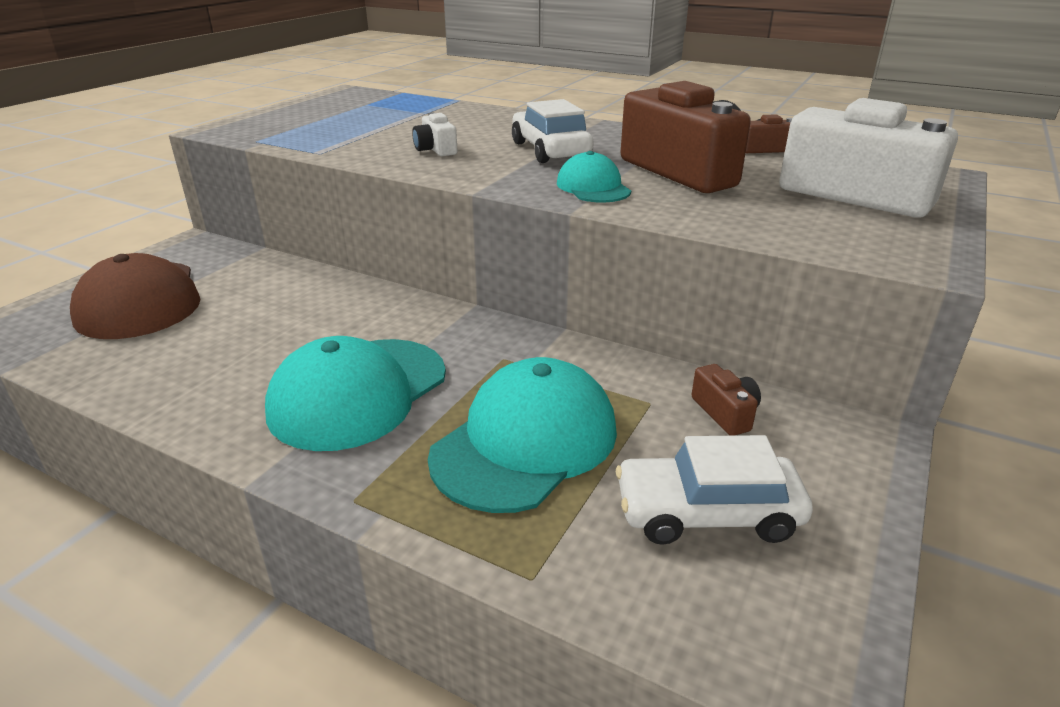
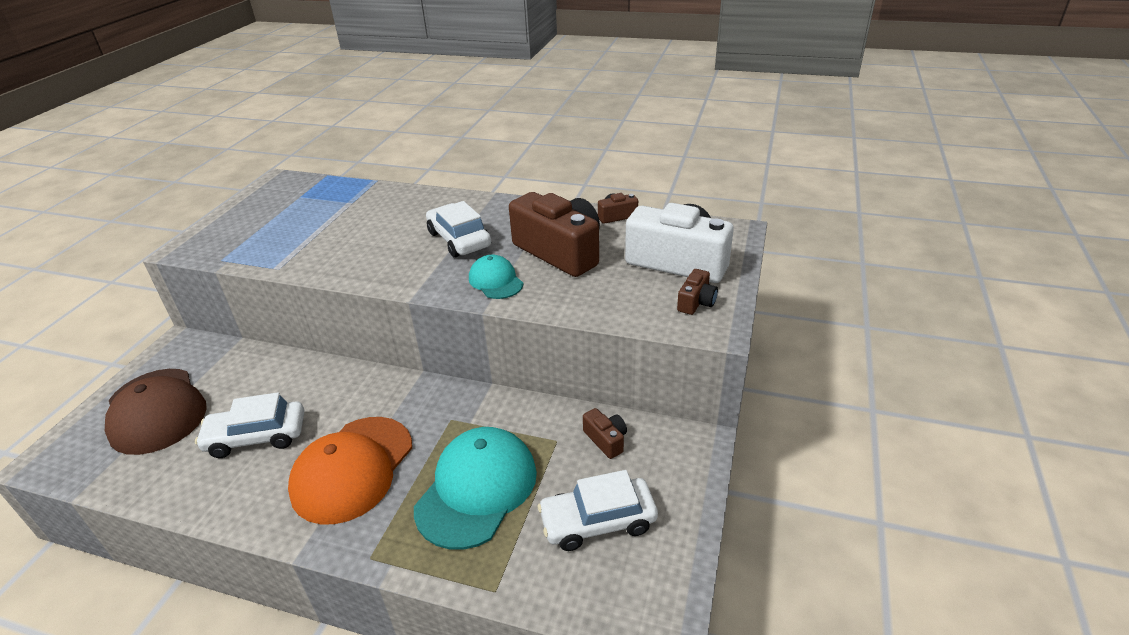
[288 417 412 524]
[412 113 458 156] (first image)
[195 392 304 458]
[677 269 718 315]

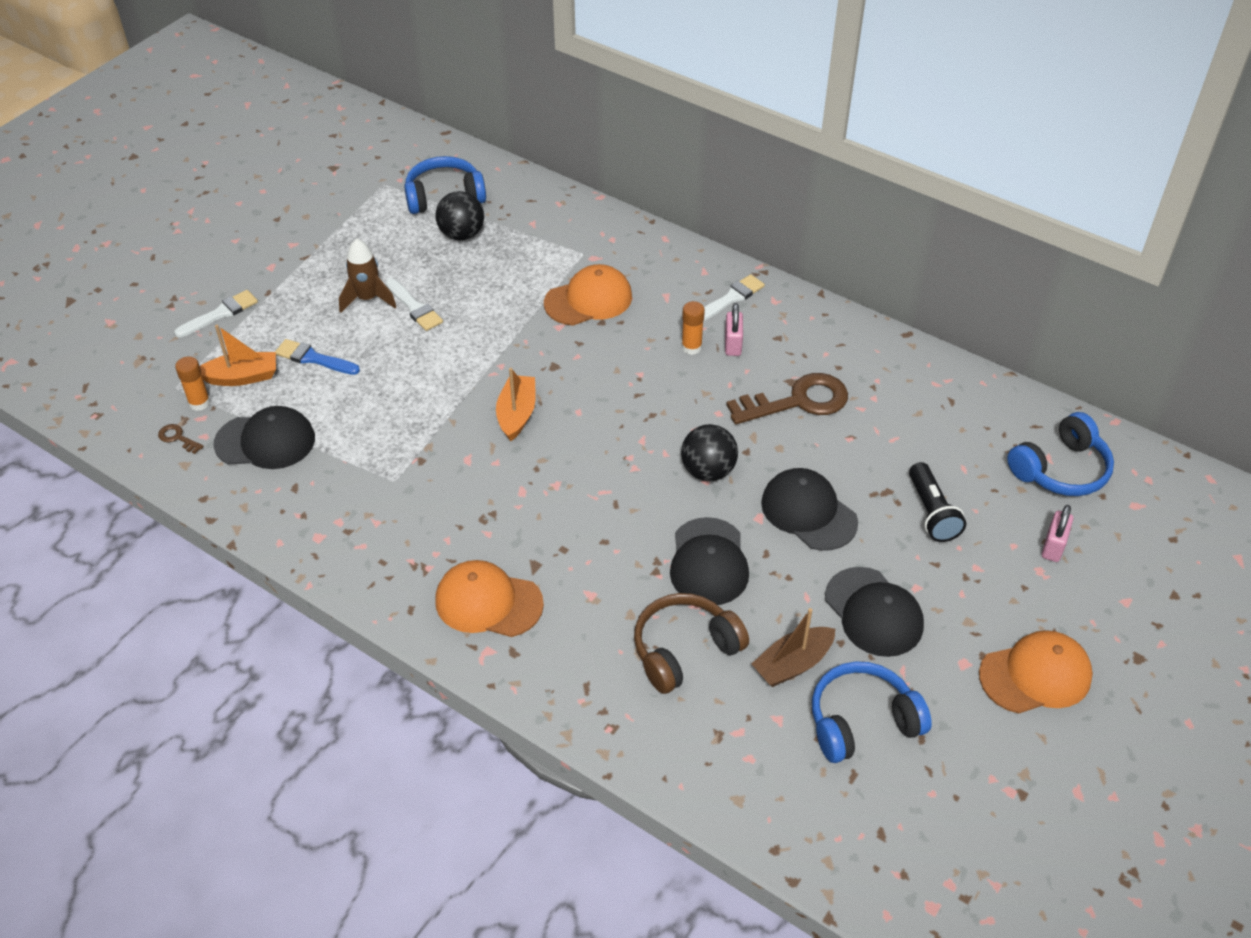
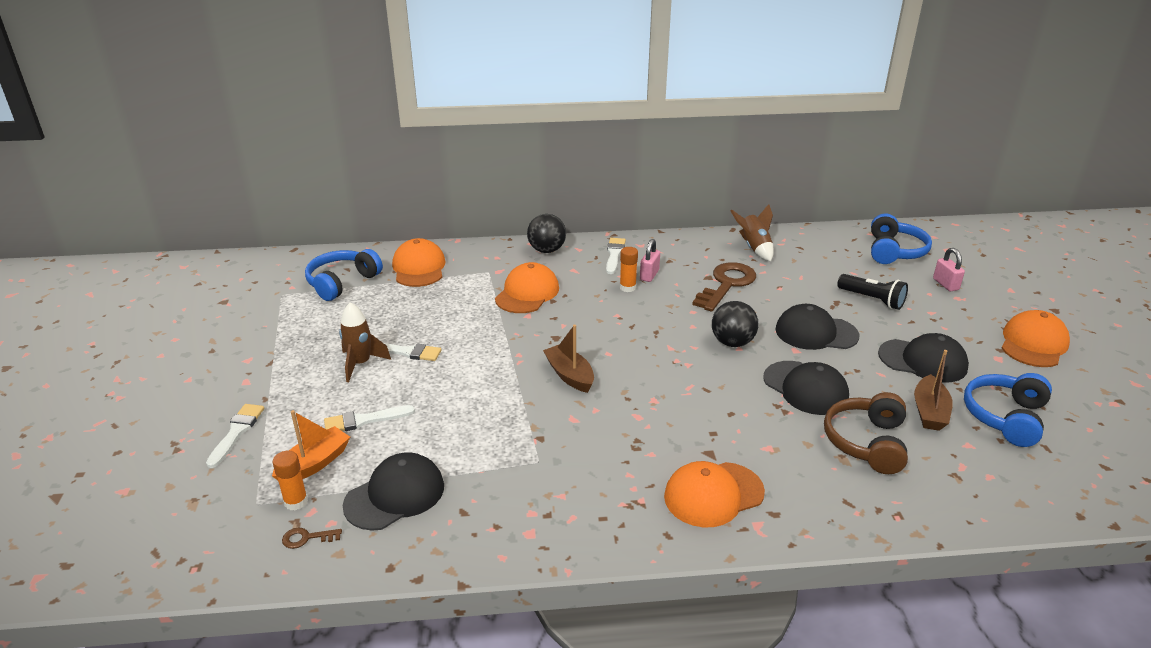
[324 405 415 431]
[527 214 566 253]
[543 325 594 393]
[640 239 660 282]
[392 238 446 287]
[731 204 774 262]

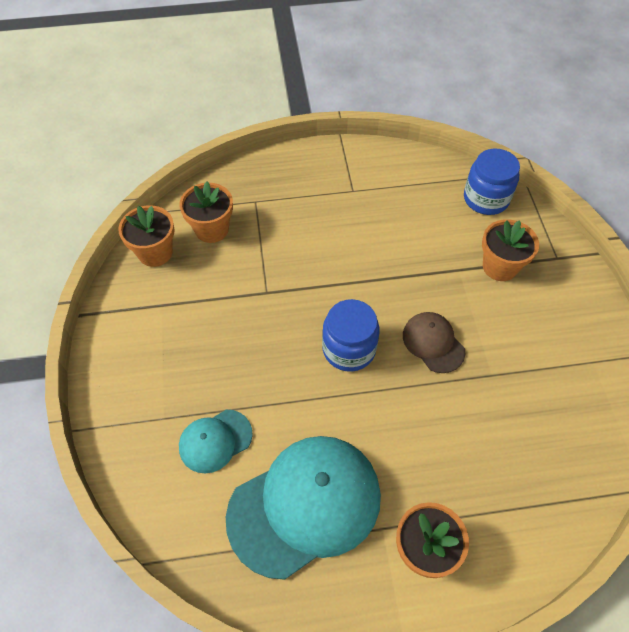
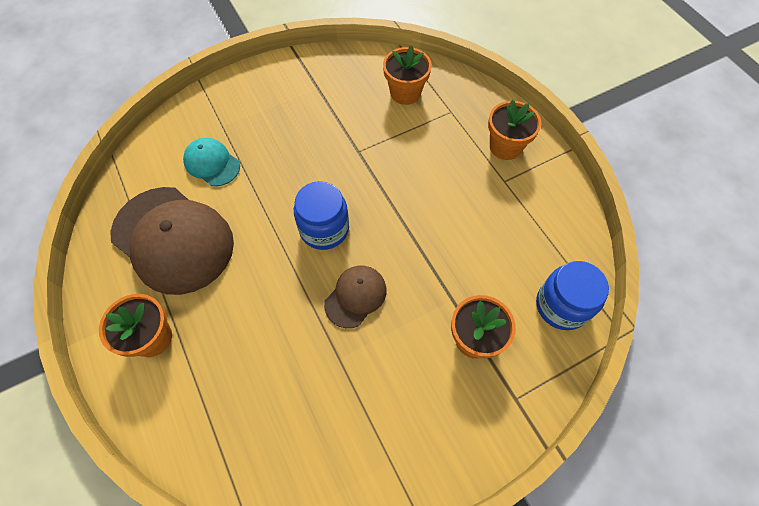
[488 100 541 160]
[110 187 234 295]

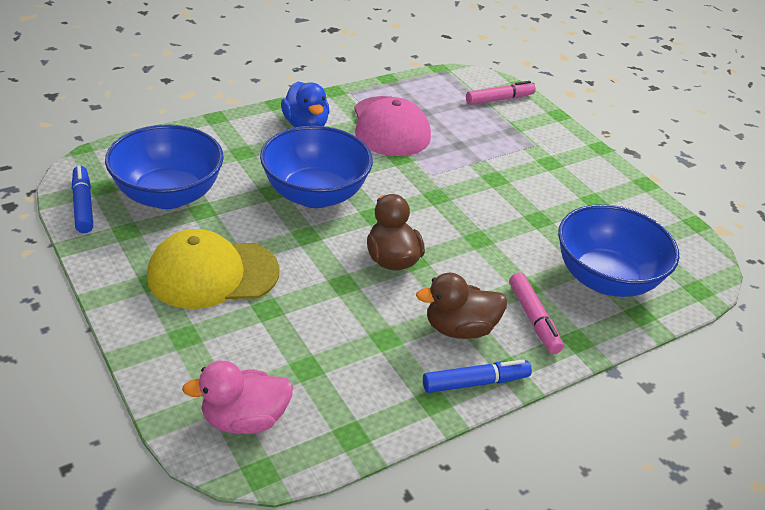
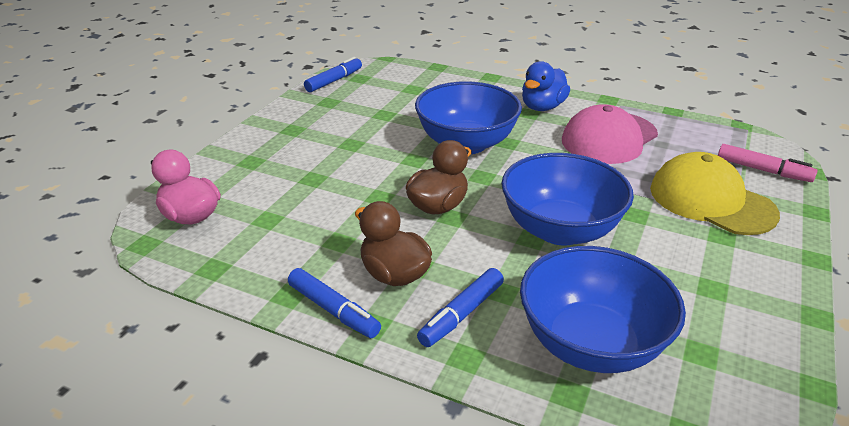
[501 153 634 245]
[650 152 780 235]
[417 268 504 347]

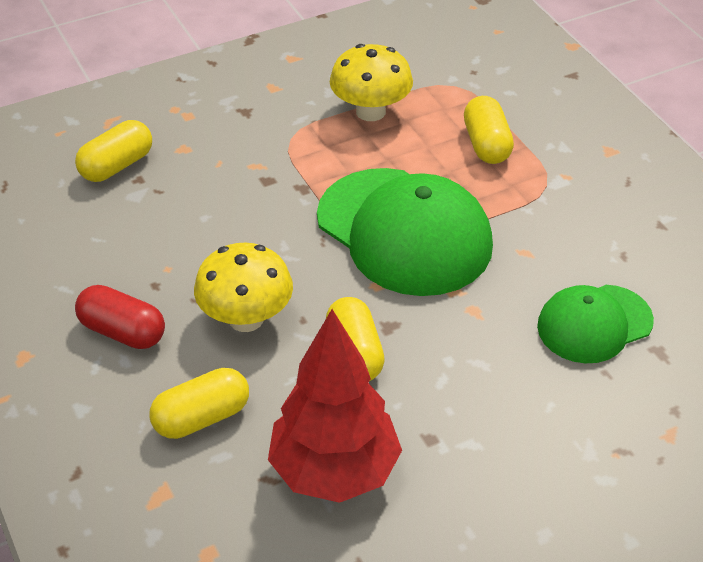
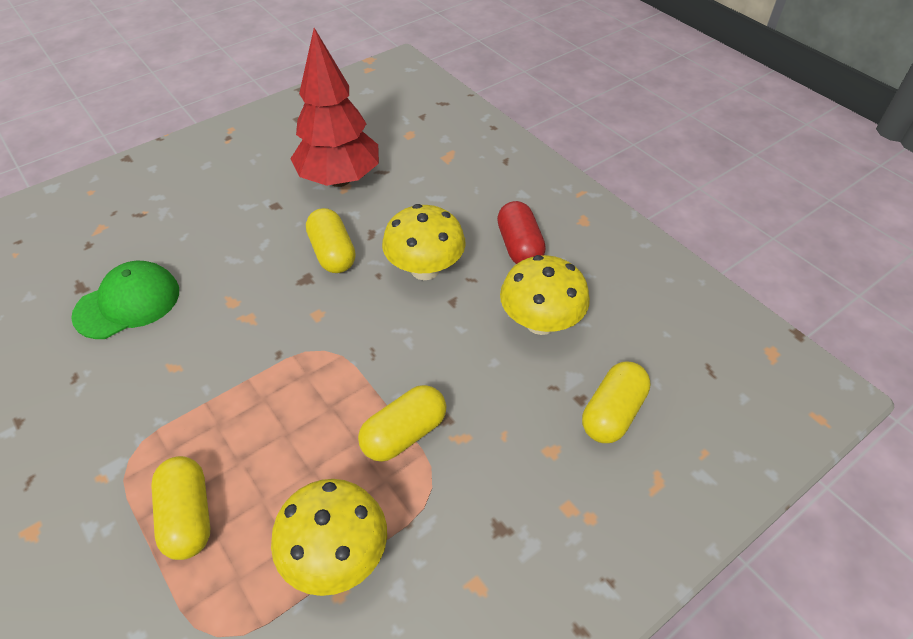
[497 201 546 264]
[358 385 446 462]
[317 168 493 296] (first image)
[500 255 590 335]

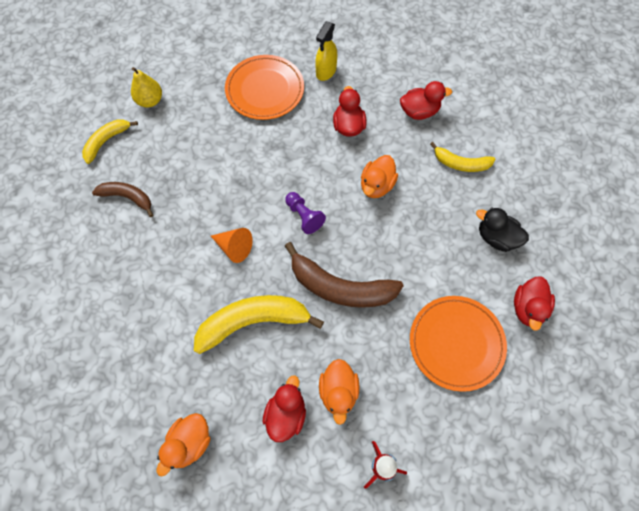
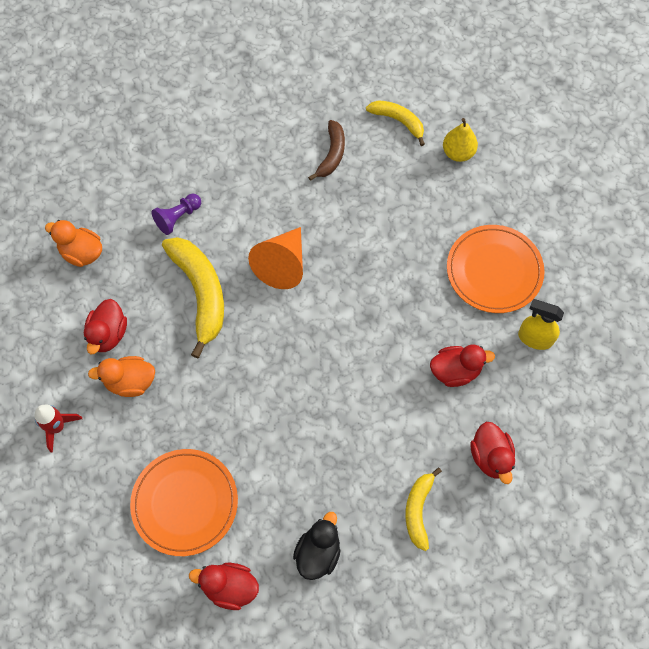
[248 227 303 289]
[84 299 127 354]
[151 194 201 235]
[285 242 404 308] (first image)
[361 155 398 198] (first image)

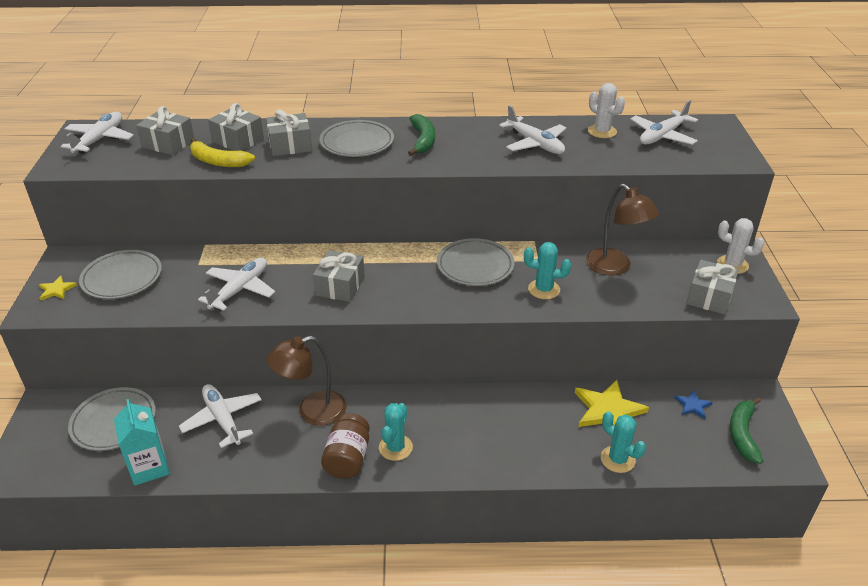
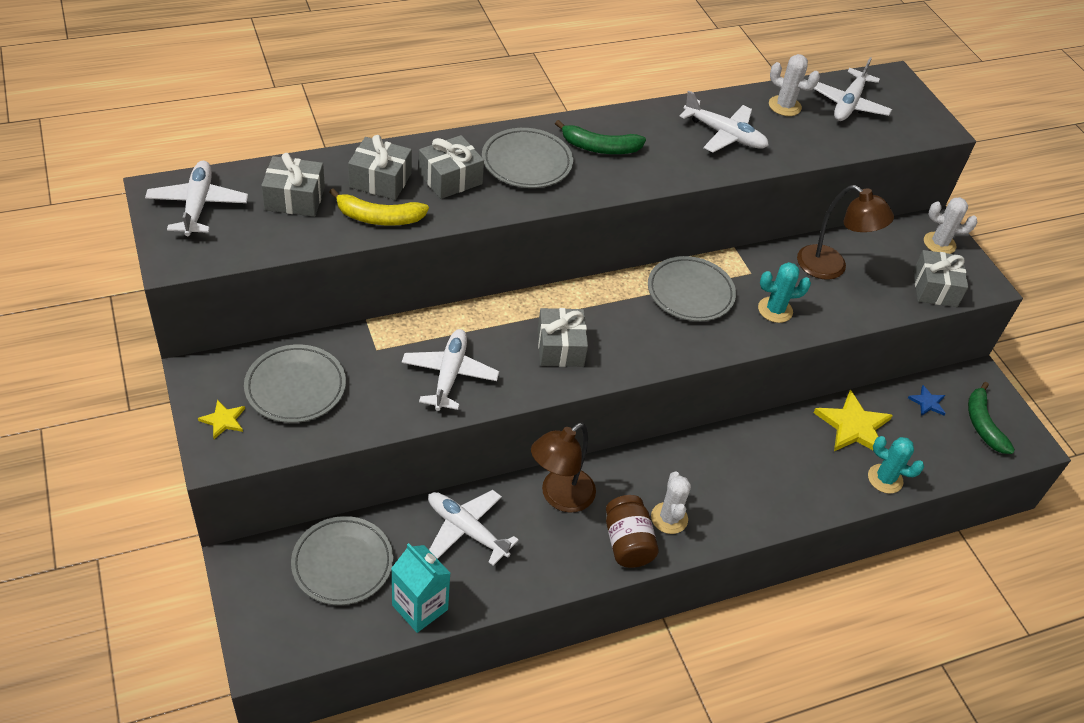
[651 471 691 534]
[555 120 646 154]

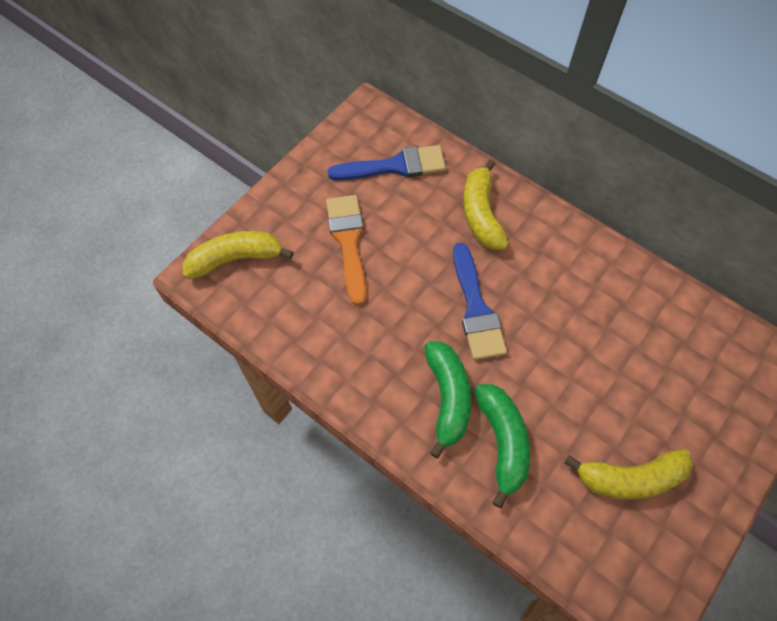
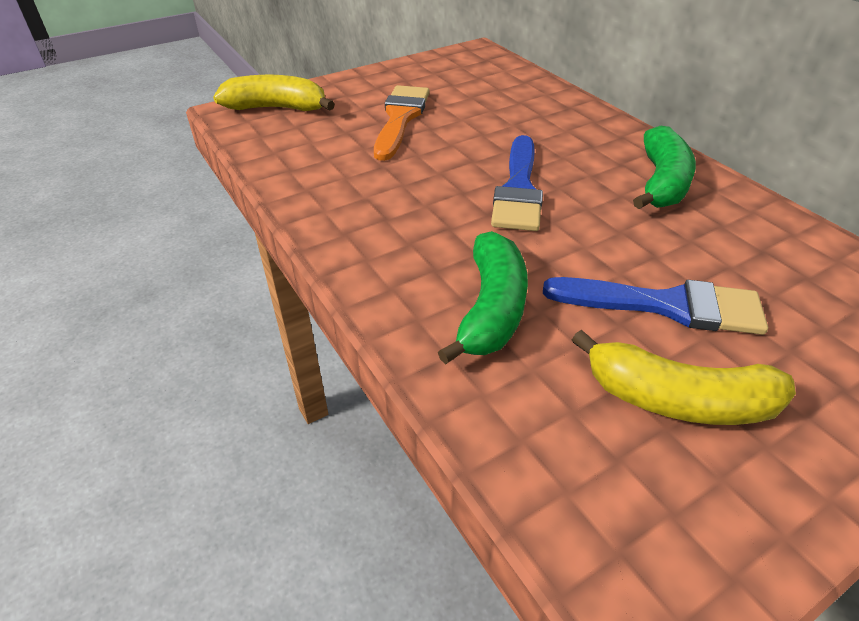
[543 277 768 335]
[633 126 696 209]
[463 159 509 250] (first image)

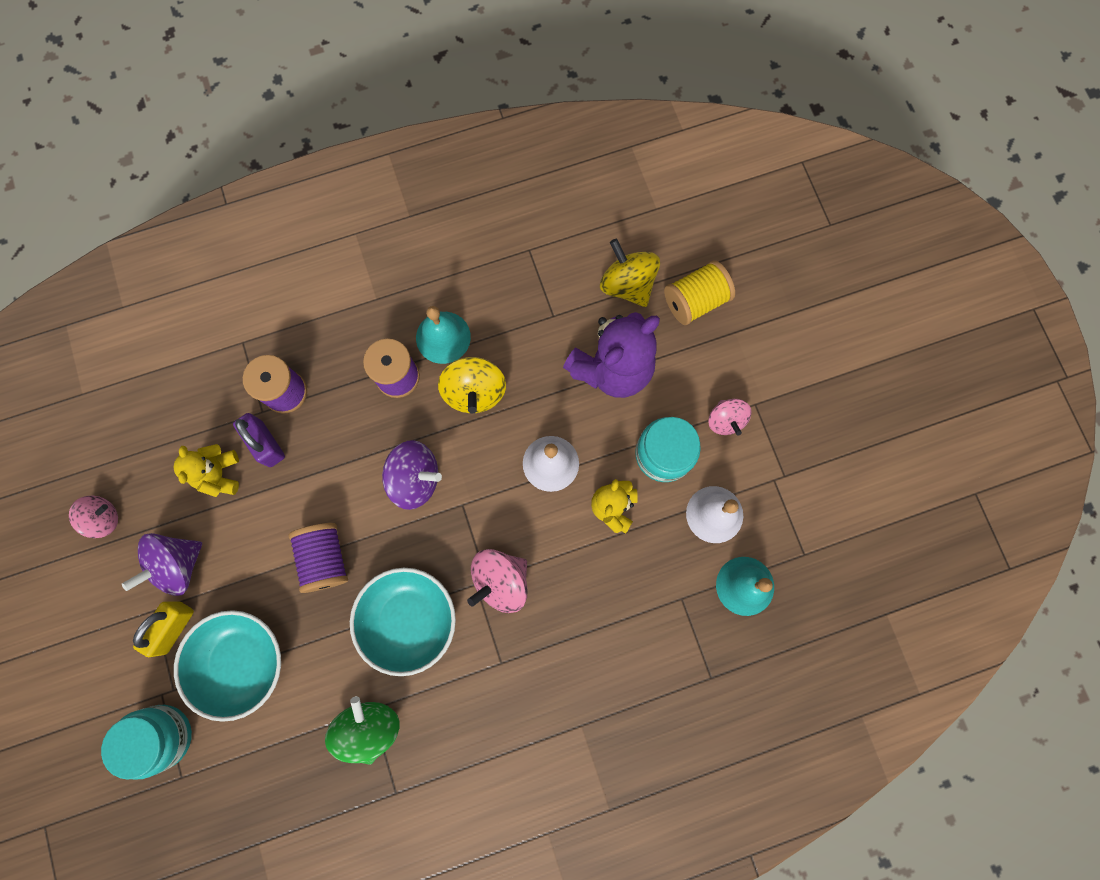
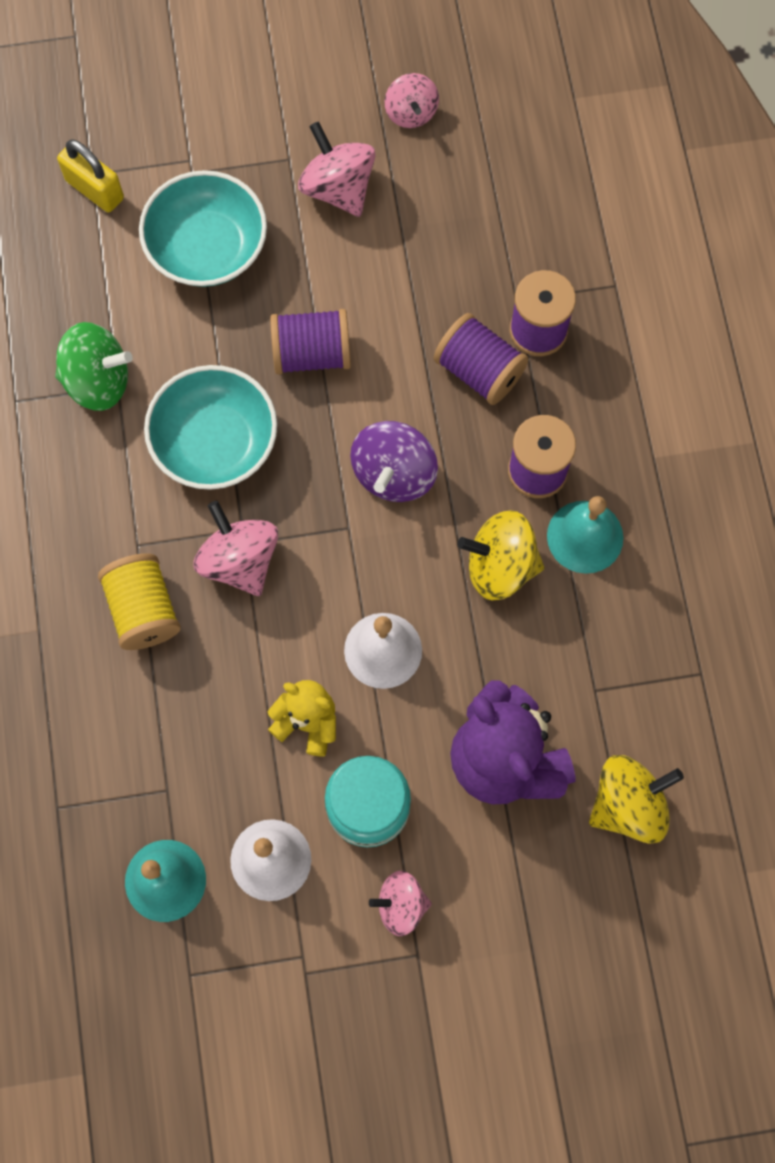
[101 705 192 780] (first image)
[298 121 376 217]
[57 139 124 212]
[174 444 239 497] (first image)
[233 413 285 467] (first image)
[98 553 181 650]
[434 313 529 405]

